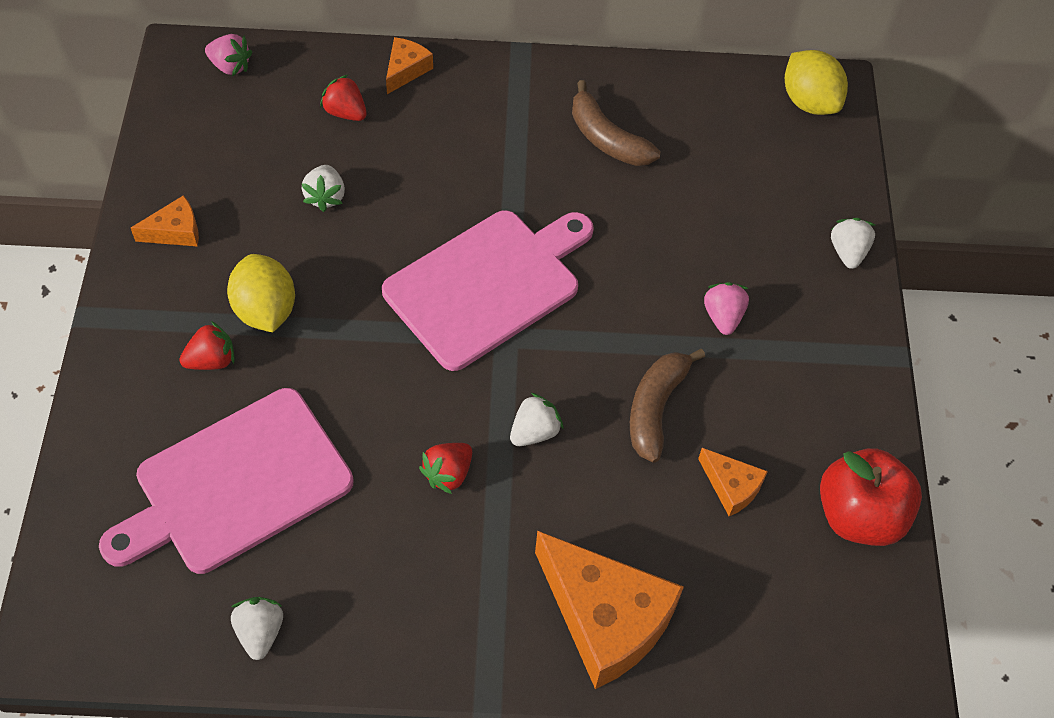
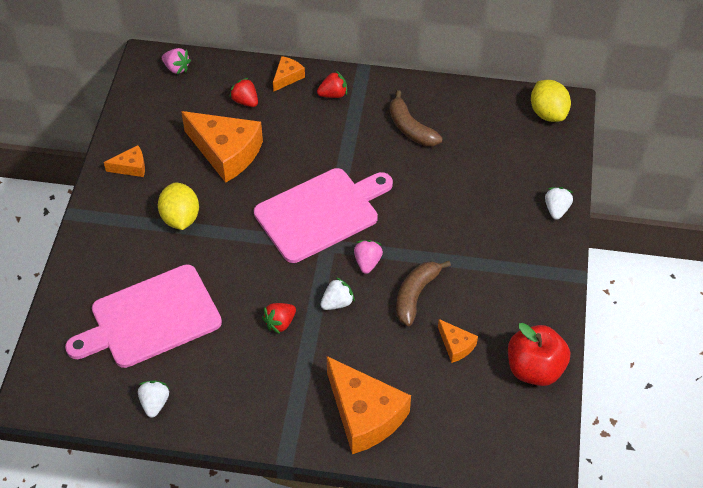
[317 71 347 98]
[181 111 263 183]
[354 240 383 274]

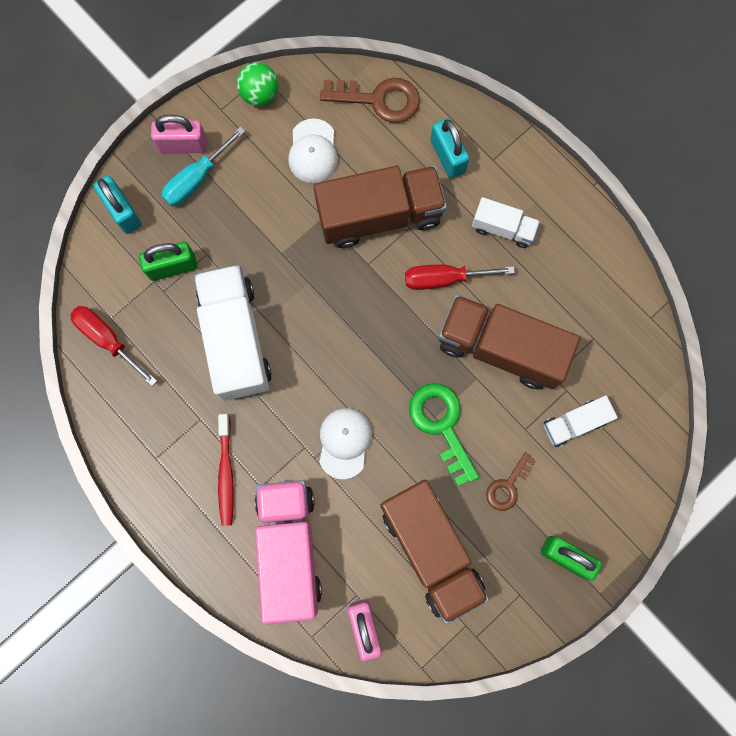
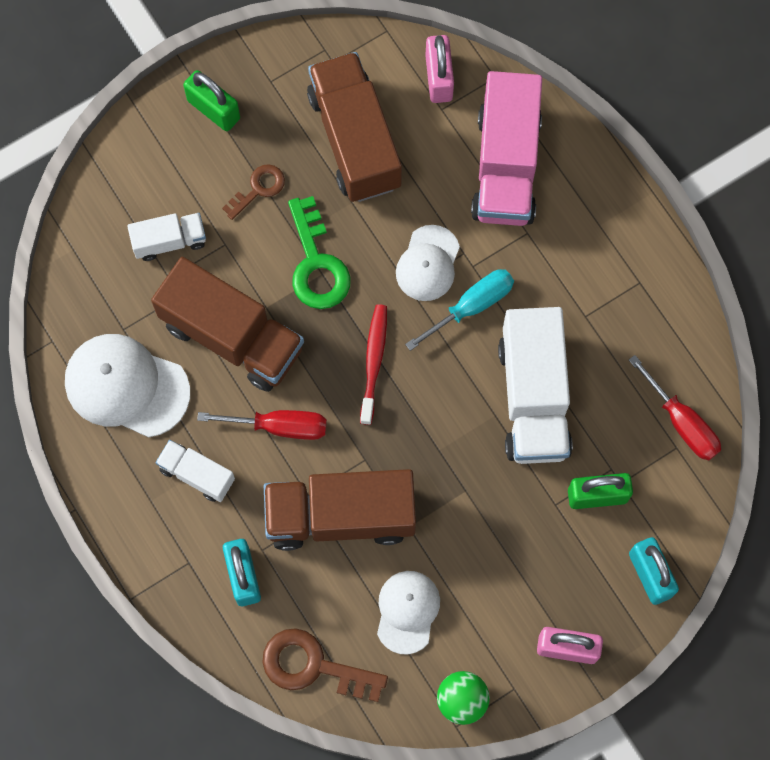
[405 269 514 351]
[360 304 387 425]
[65 334 190 438]

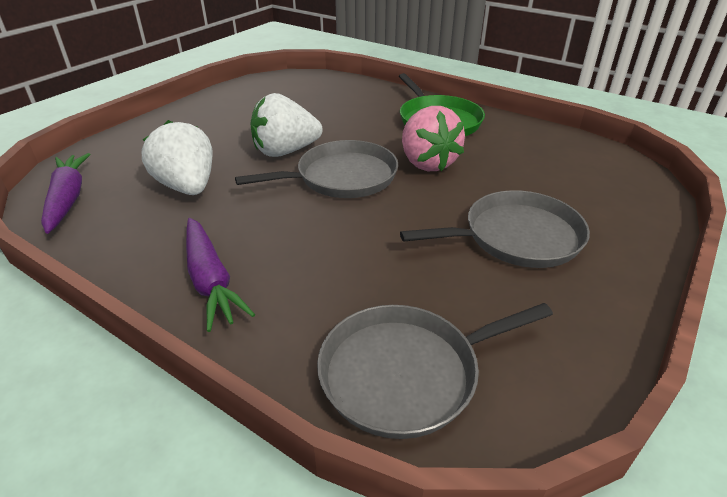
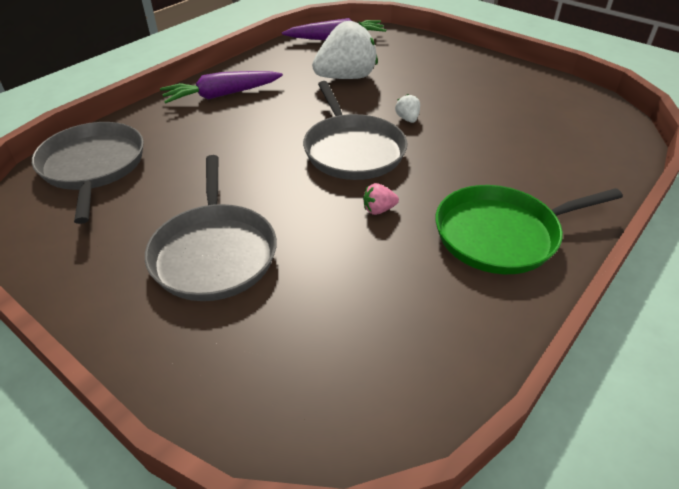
[395 94 420 123]
[363 183 399 215]

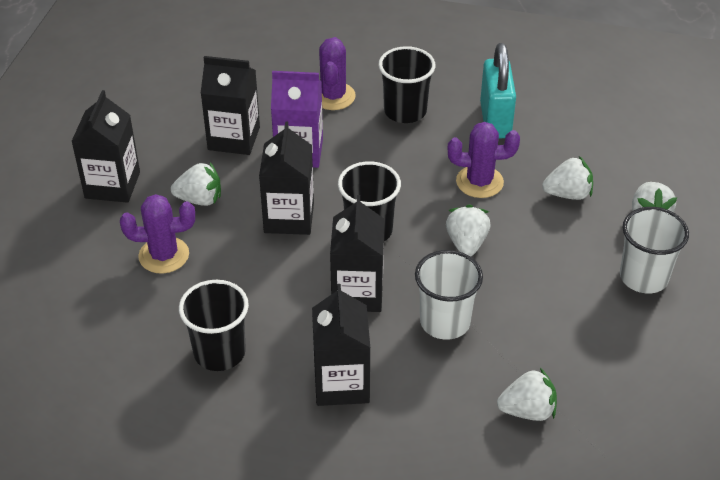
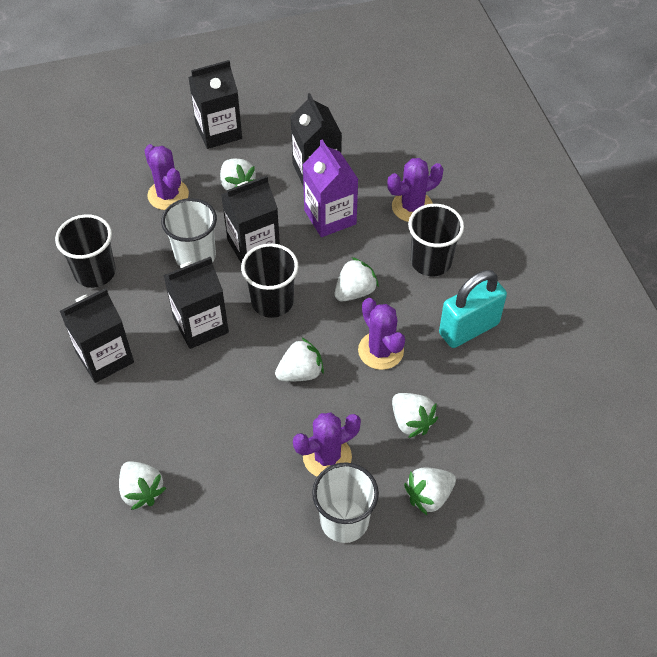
[161 198 217 266]
[293 413 361 477]
[335 257 379 302]

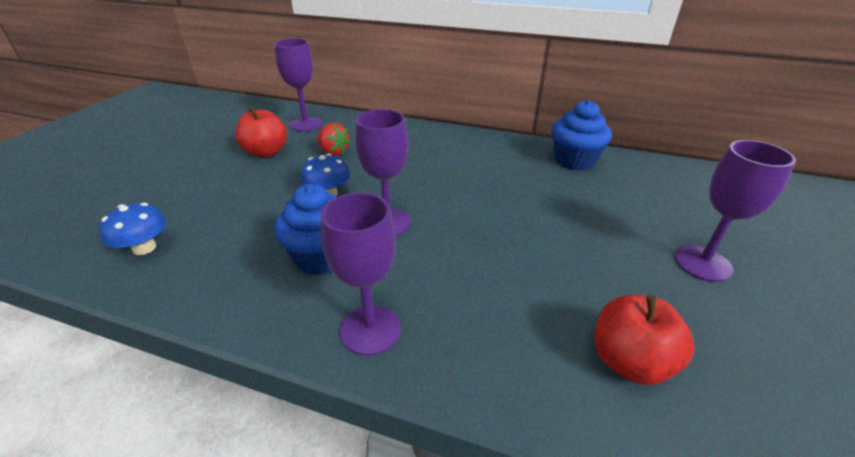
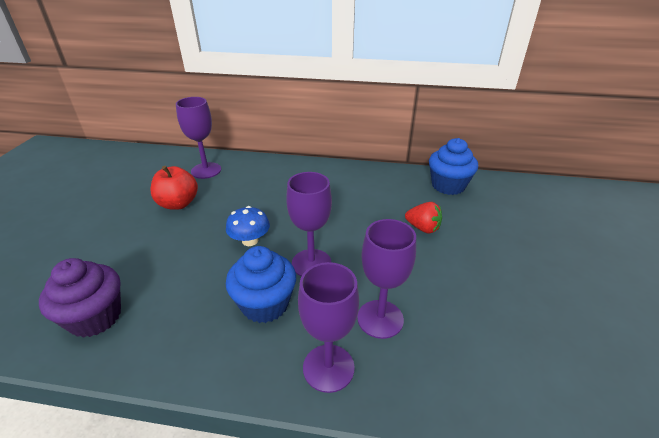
[39 258 121 338]
[405 202 442 234]
[595 295 695 385] (first image)
[357 219 416 339]

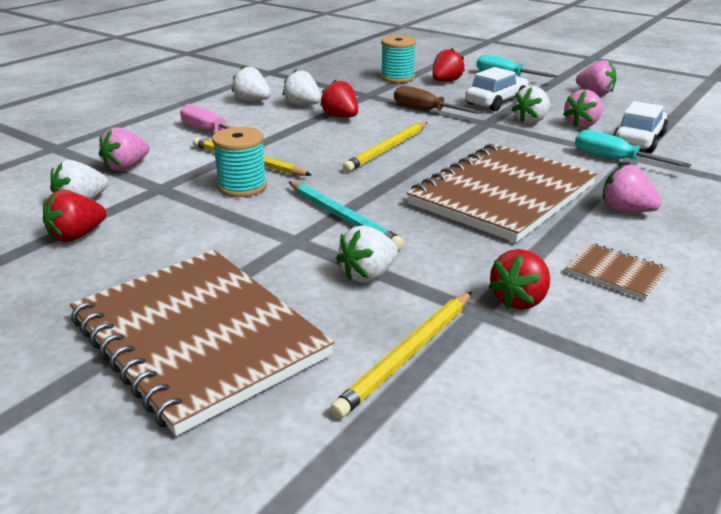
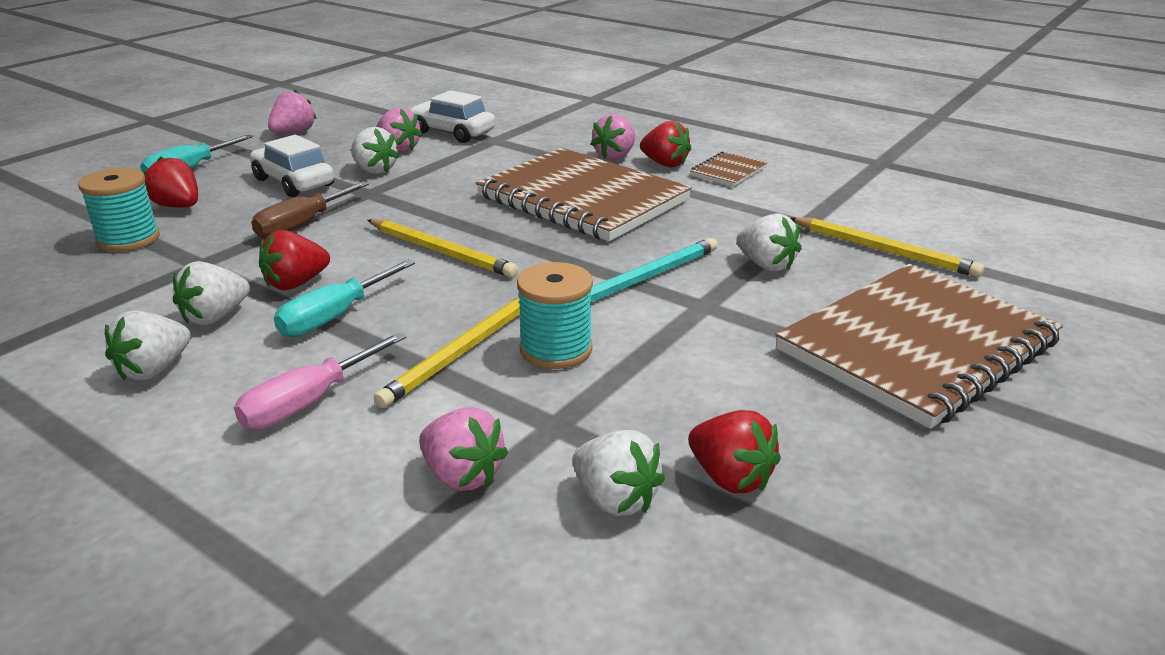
[640 121 691 167]
[274 260 415 337]

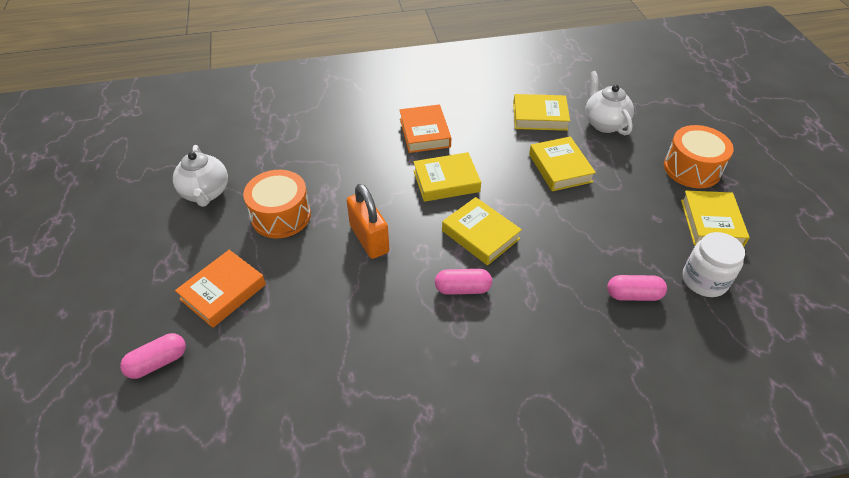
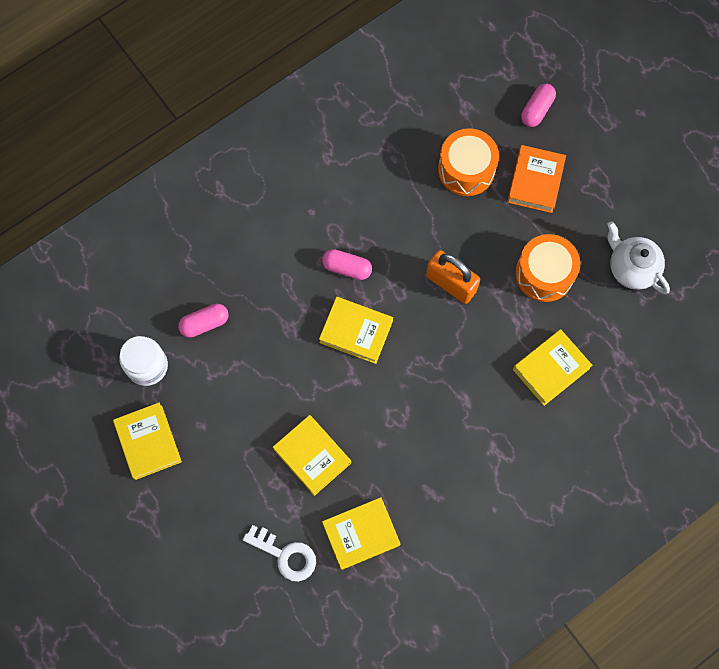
[400 104 451 153] (first image)
[513 329 593 406]
[322 249 372 280]
[243 525 316 582]
[438 128 499 196]

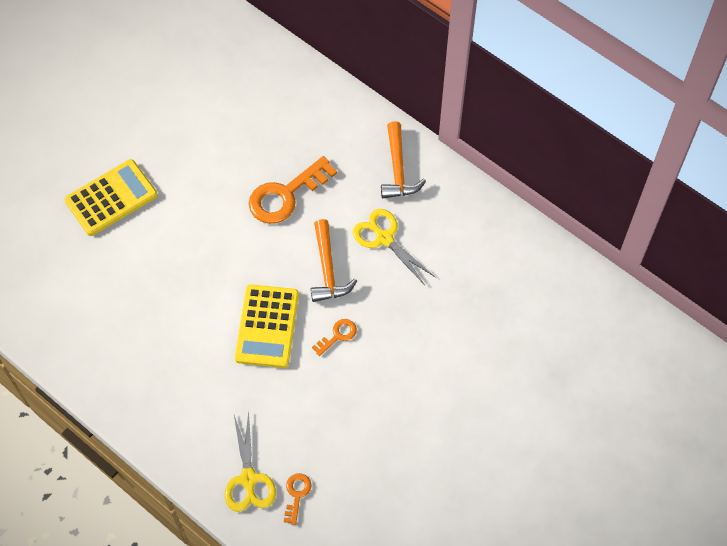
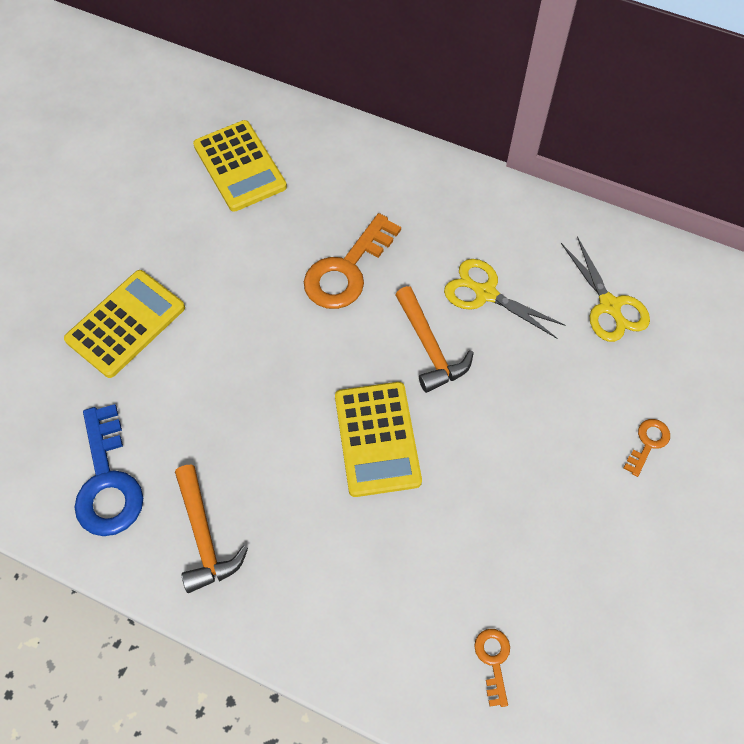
[561 236 650 342]
[624 419 670 477]
[175 465 248 593]
[74 404 143 536]
[193 120 287 212]

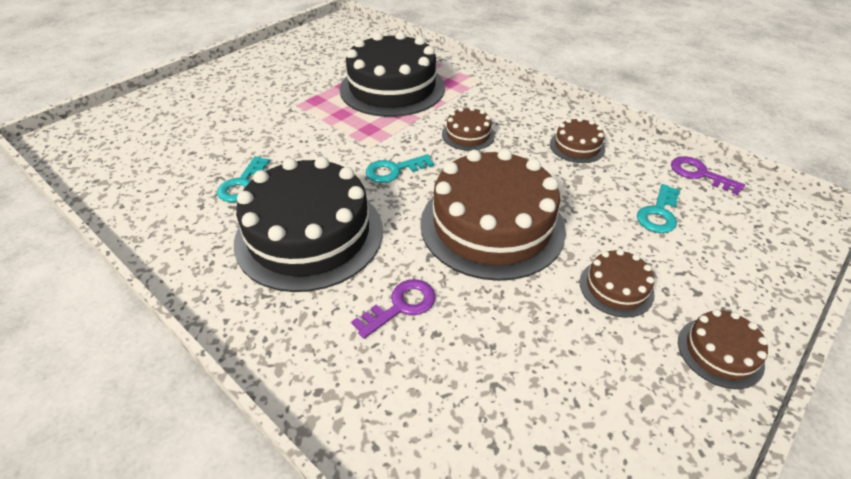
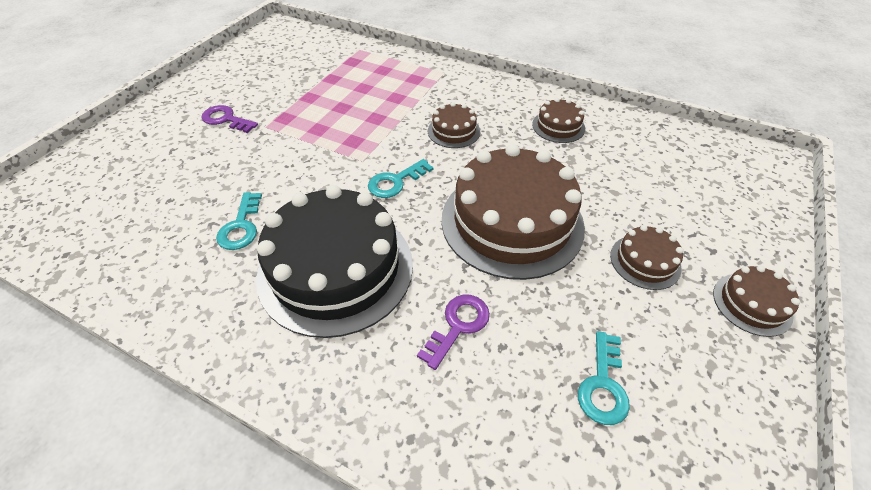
[340 31 445 117] (first image)
[578 331 630 425]
[201 105 258 133]

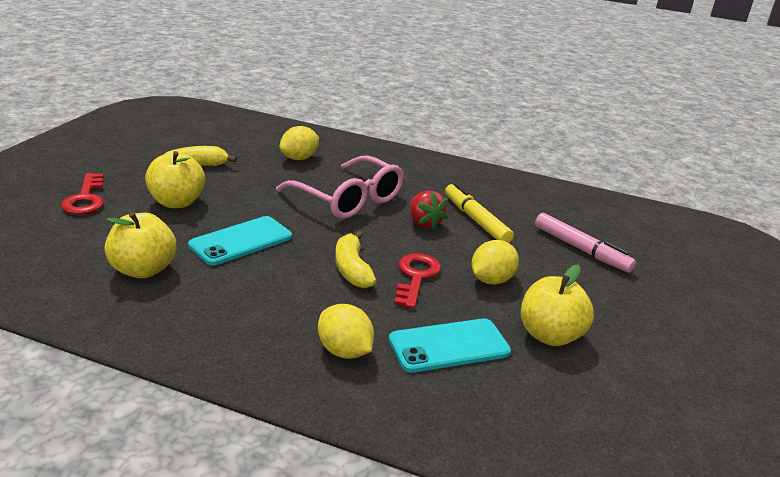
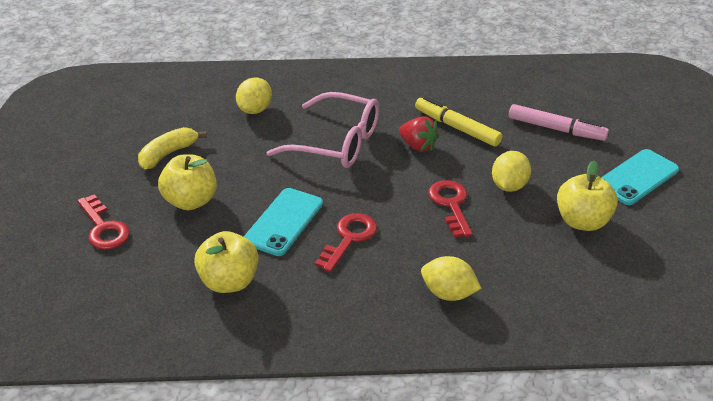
[335 231 376 288] (first image)
[601 149 679 205]
[315 213 377 272]

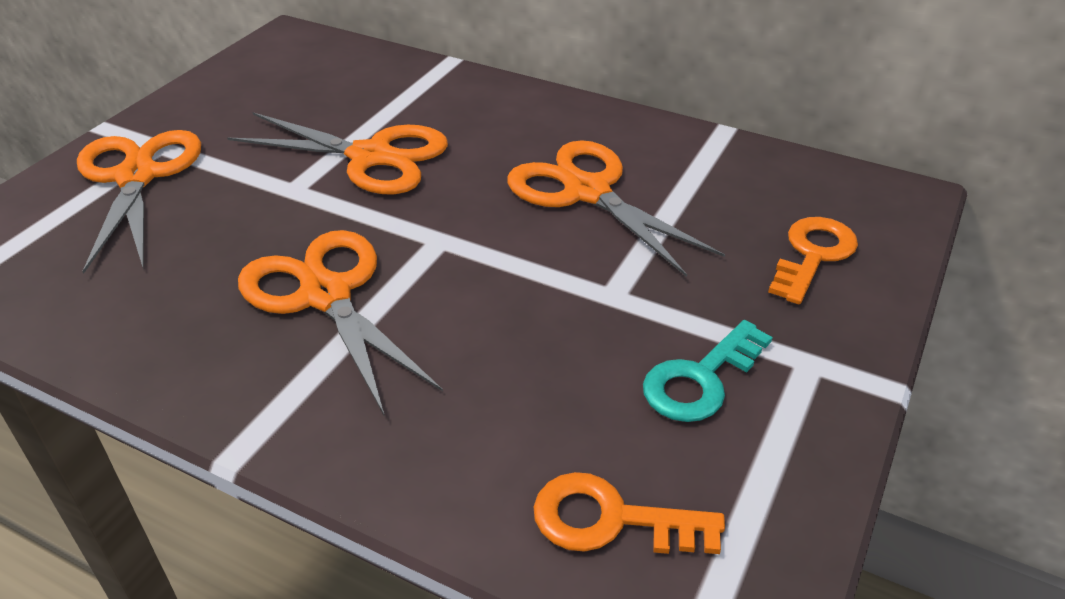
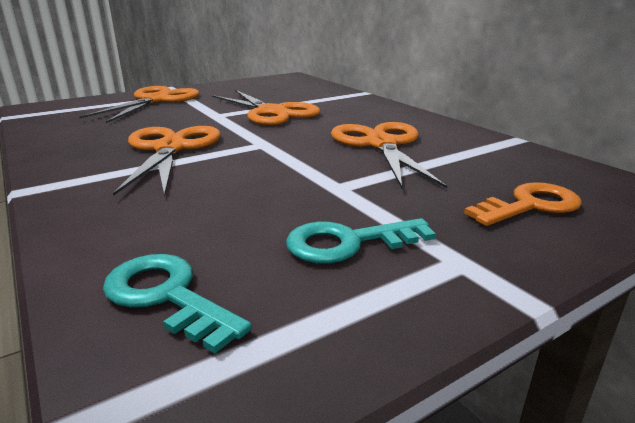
[103 254 252 354]

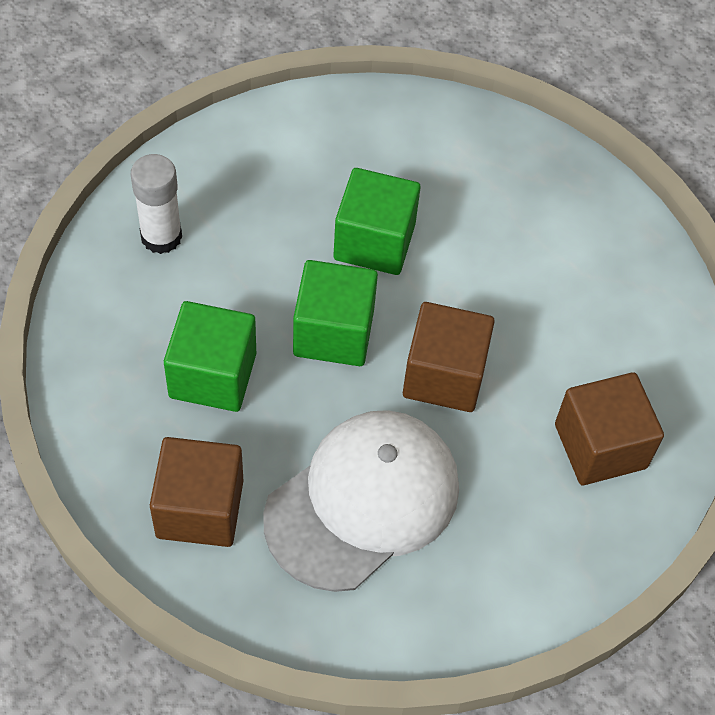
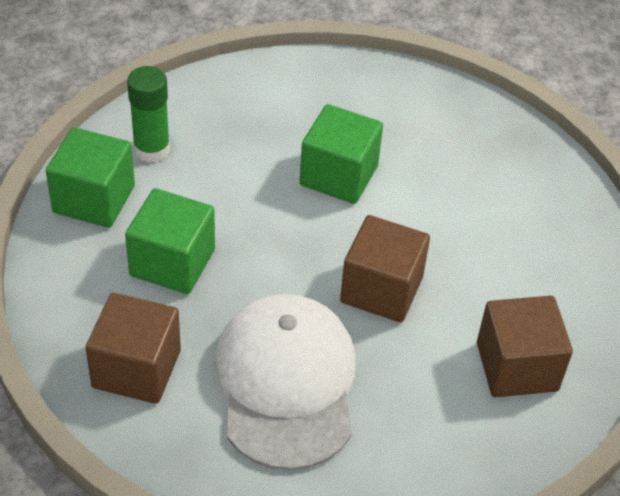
[127 66 170 162]
[215 294 356 470]
[46 127 135 228]

